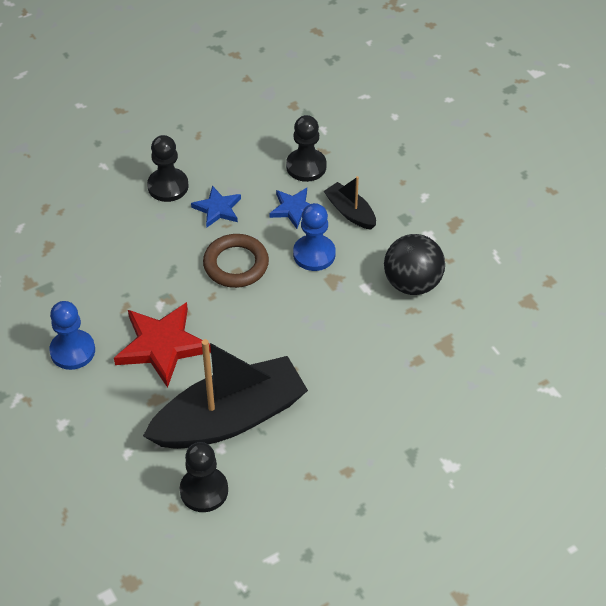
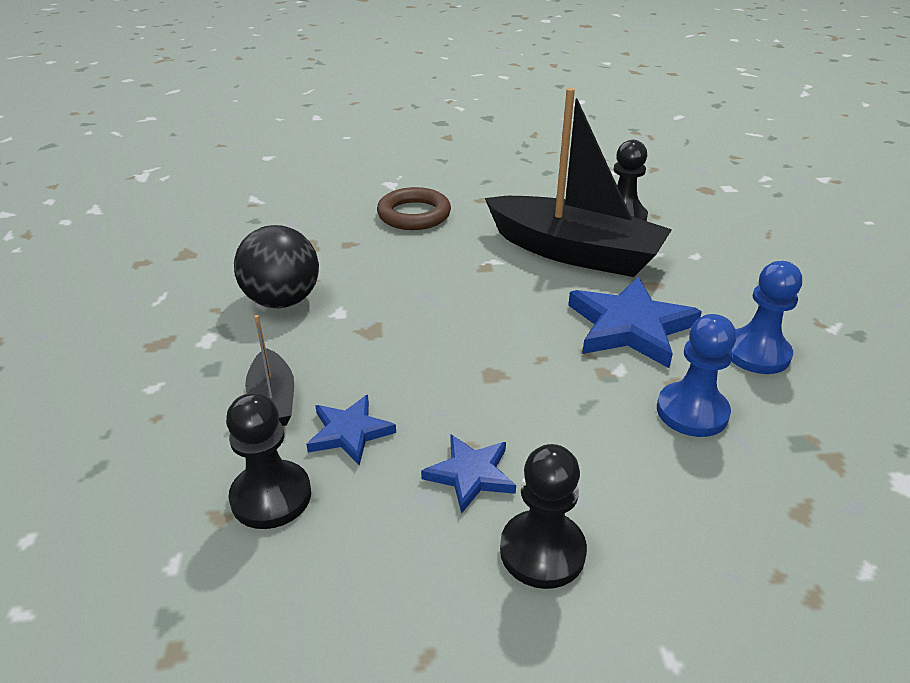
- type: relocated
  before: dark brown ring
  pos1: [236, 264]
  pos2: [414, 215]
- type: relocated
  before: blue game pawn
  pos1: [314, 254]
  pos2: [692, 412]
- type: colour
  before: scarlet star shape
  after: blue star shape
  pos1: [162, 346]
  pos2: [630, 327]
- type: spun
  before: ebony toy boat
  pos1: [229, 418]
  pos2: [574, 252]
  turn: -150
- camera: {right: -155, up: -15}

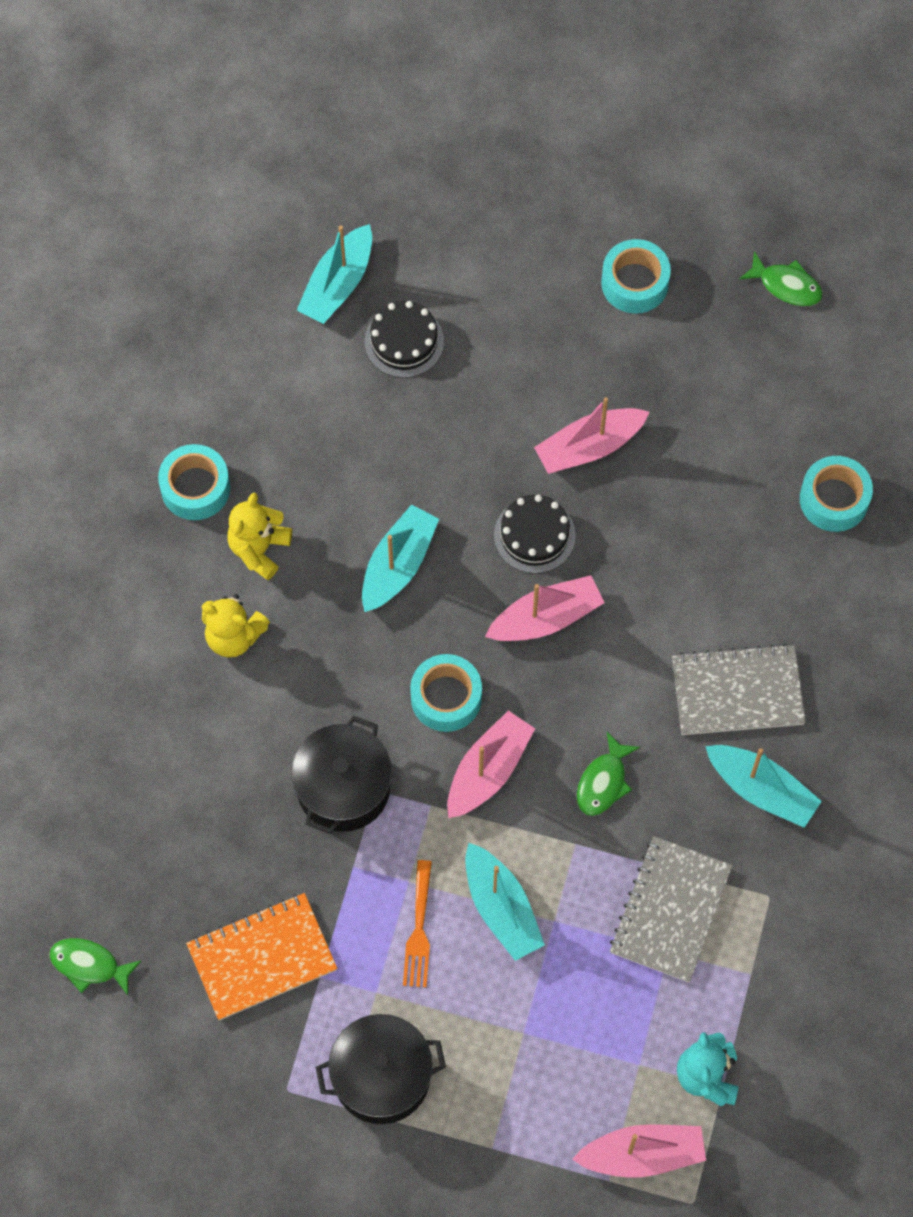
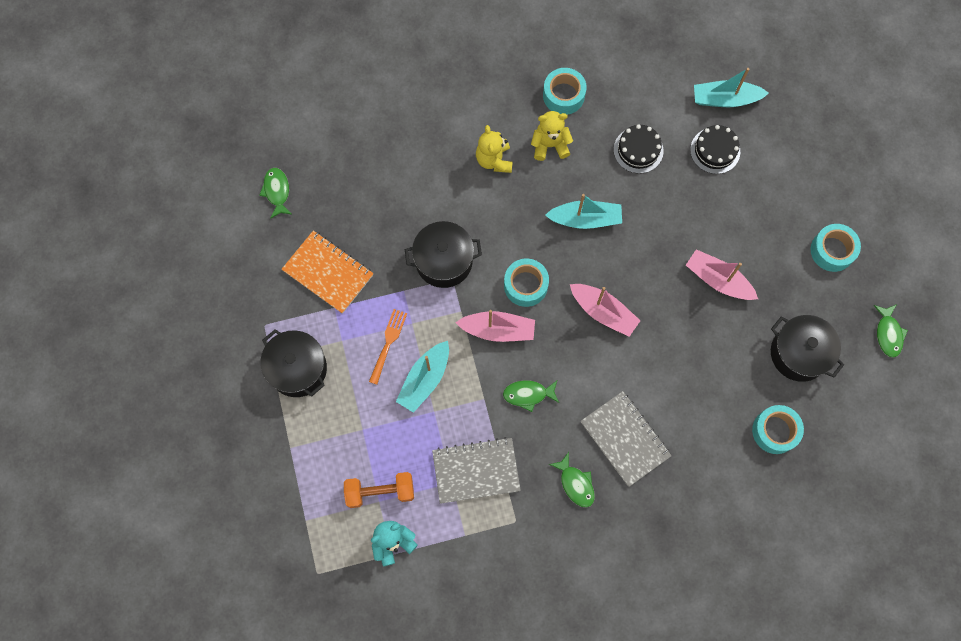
- type: missing
  before: rose-pink toy boat
  pos1: [642, 1154]
- type: appeared
  after: bright orange hand weight
  pos2: [380, 492]
- type: appeared
  after: ebony cooking pot
  pos2: [799, 353]
- type: relocated
  before: ebony gateau
  pos1: [534, 535]
  pos2: [638, 150]
- type: exchanged
  before: teal toy boat
  after: green toy fish
  pos1: [761, 790]
  pos2: [575, 483]
- type: spun
  before: bright orange dinner fork
  pos1: [419, 930]
  pos2: [388, 343]
  turn: 135
- camera: {right: 60, up: 5}

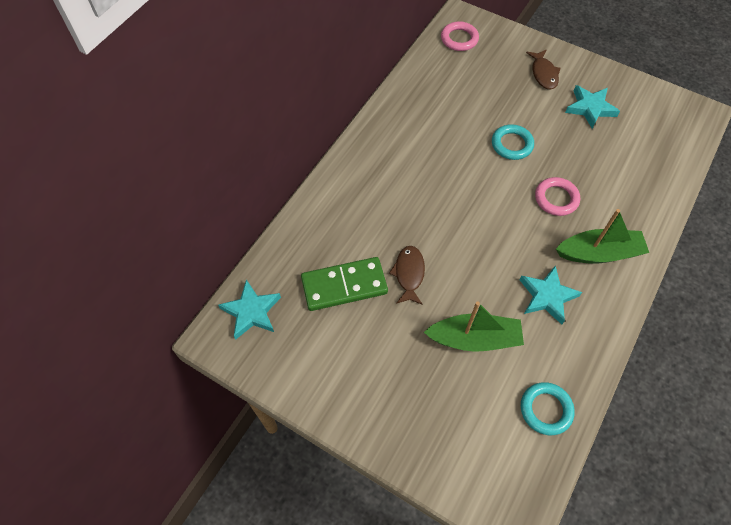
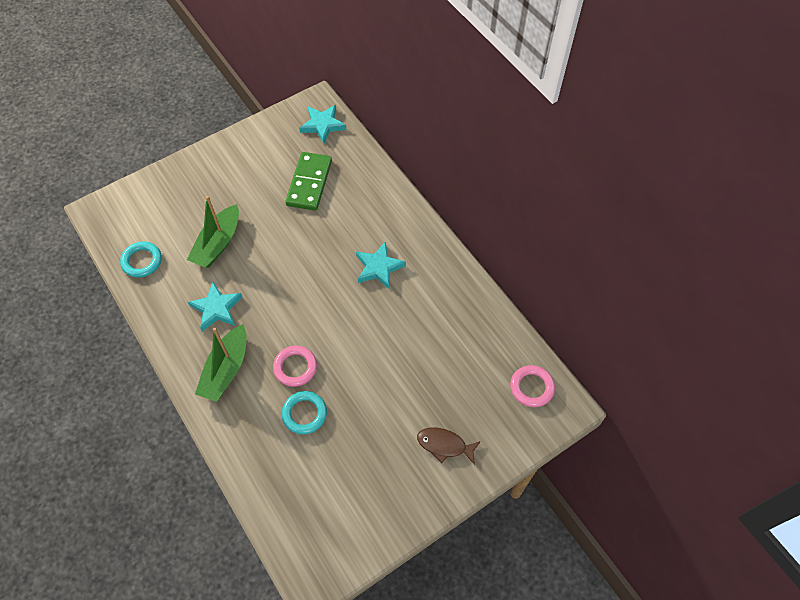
- type: missing
  before: dark brown toy fish
  pos1: [409, 274]
- type: relocated
  before: teal ring
  pos1: [512, 144]
  pos2: [304, 414]
- type: relocated
  before: teal star shape
  pos1: [590, 108]
  pos2: [379, 267]
- camera: {right: 115, up: 0}

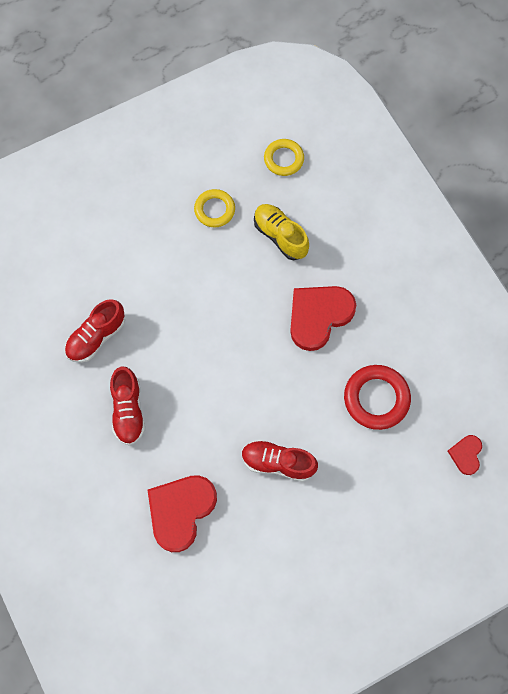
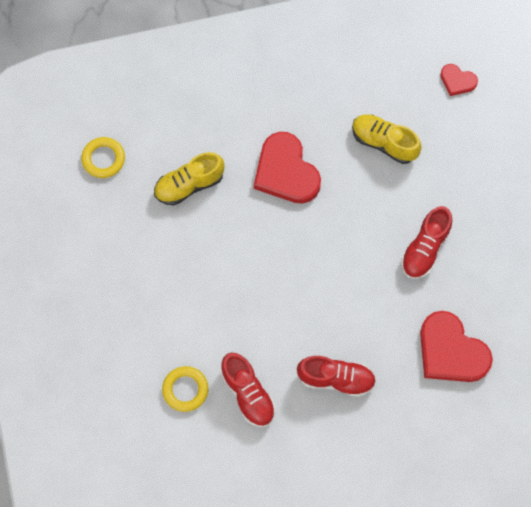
- type: relocated
  before: yellow ring
  pos1: [214, 210]
  pos2: [185, 389]
- type: exchanged
  before: scarlet ring
  after: yellow lace-up shoe
  pos1: [376, 398]
  pos2: [384, 142]
- camera: {right: -75, up: 0}

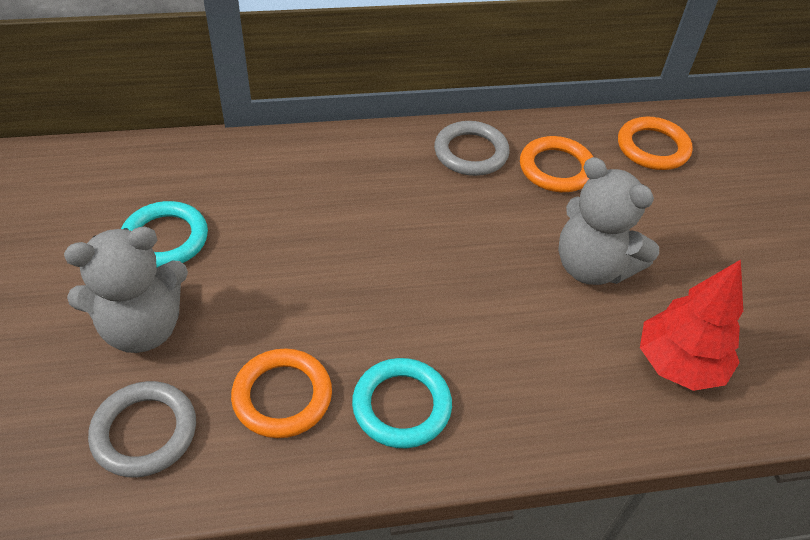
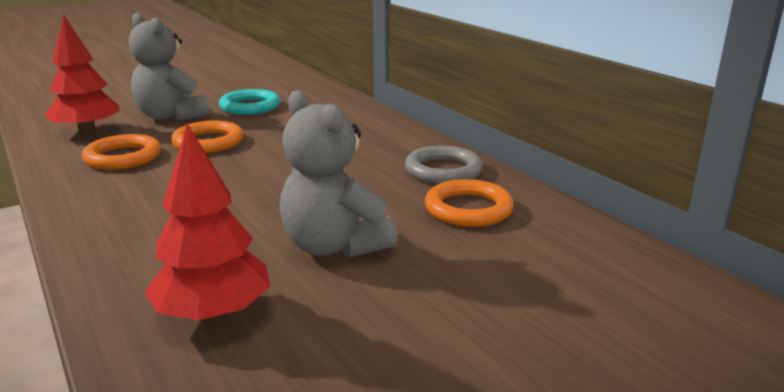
- type: missing
  before: teal ring
  pos1: [401, 406]
- type: relocated
  before: bright orange ring
  pos1: [652, 148]
  pos2: [208, 142]
- type: exchanged
  before: ash-grey ring
  after: scarlet fir tree
  pos1: [144, 432]
  pos2: [87, 132]
- type: spun
  before: ash-grey teddy bear
  pos1: [592, 267]
  pos2: [334, 246]
  turn: -60
- camera: {right: 70, up: -25}

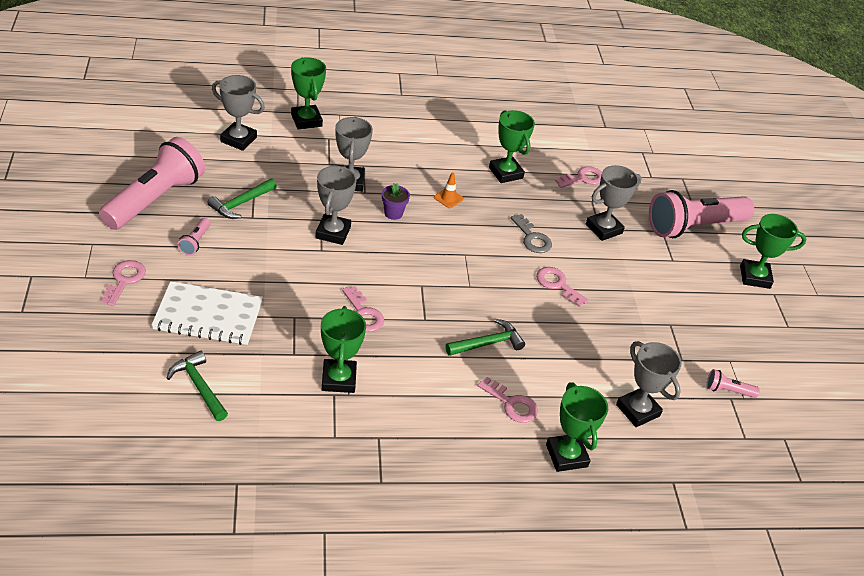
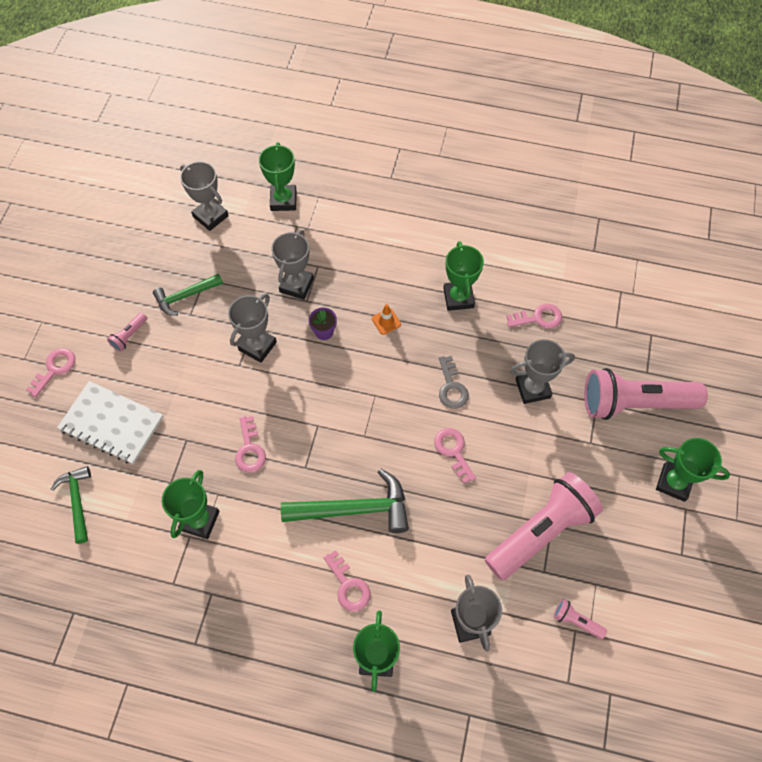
- type: relocated
  before: rose-pink flashlight
  pos1: [155, 199]
  pos2: [541, 531]
- type: size
  before: green hammer
  pos1: [487, 343]
  pos2: [354, 509]
  scale: 1.63
- camera: {right: 25, up: 20}

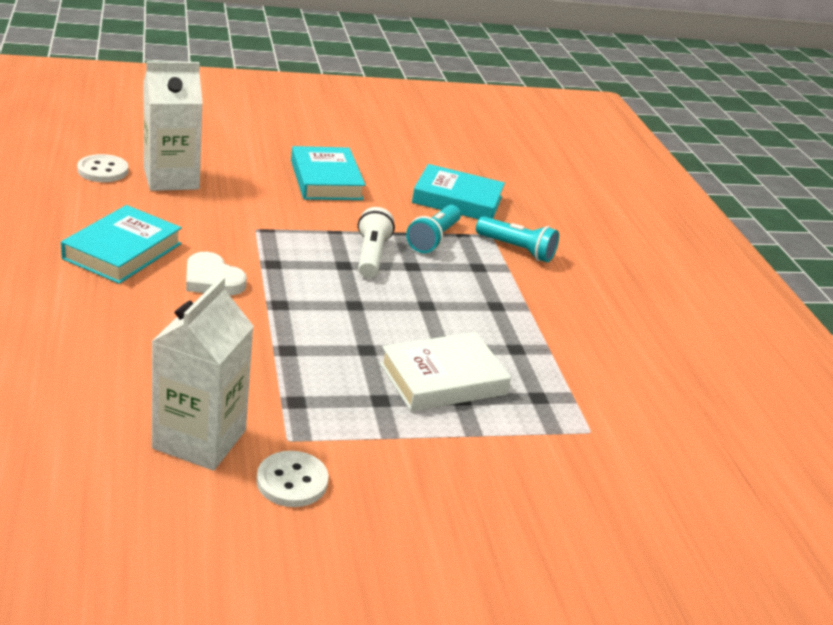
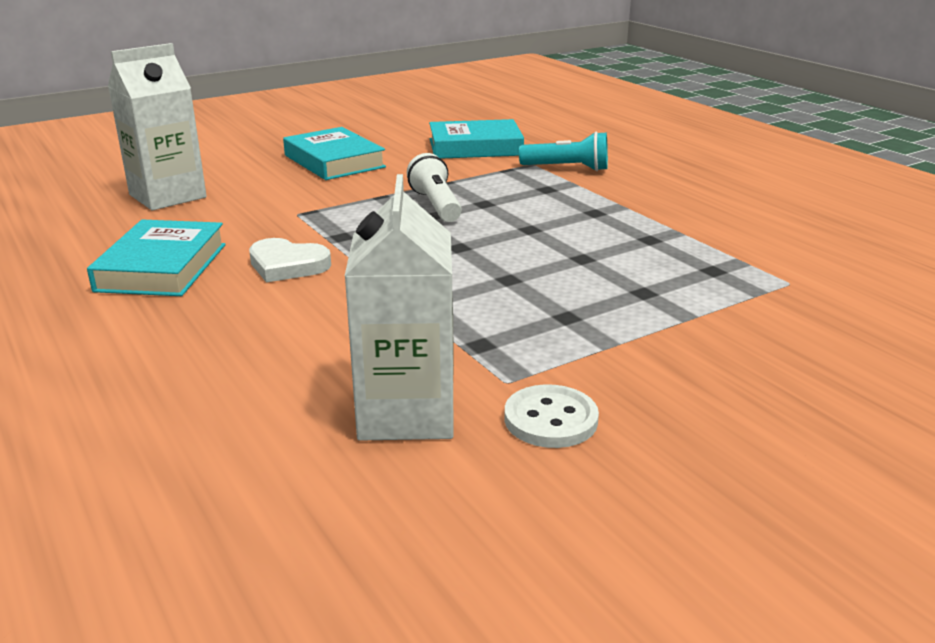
- type: missing
  before: white button
  pos1: [103, 170]
- type: missing
  before: white hardcover
  pos1: [443, 379]
- type: missing
  before: teal flashlight
  pos1: [433, 239]
- camera: {right: -15, up: -5}

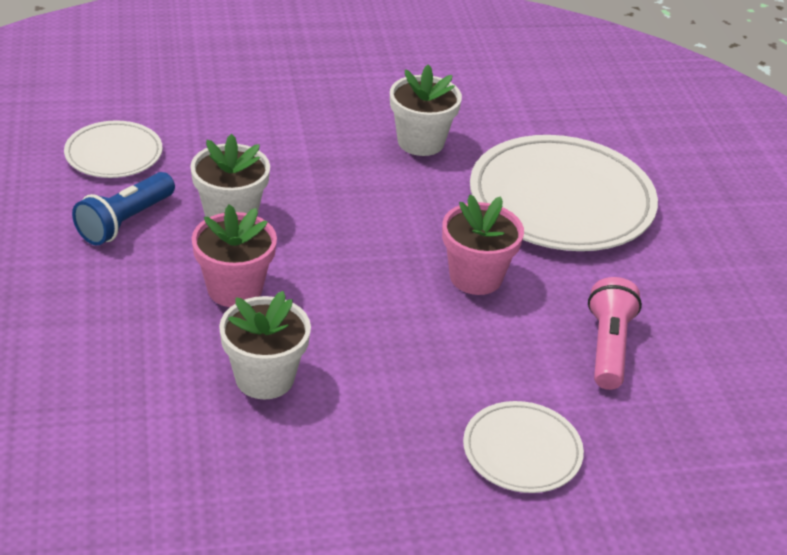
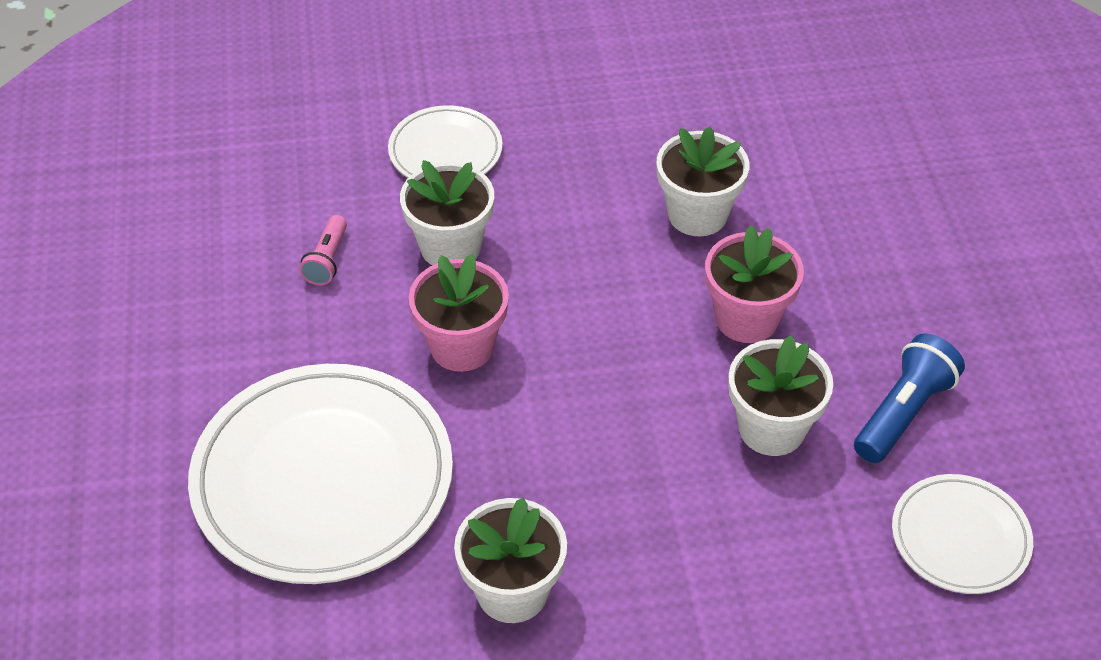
- type: appeared
  after: white potted plant
  pos2: [450, 247]
- type: size
  before: rose-pink flashlight
  pos1: [608, 347]
  pos2: [327, 260]
  scale: 0.62
- camera: {right: -175, up: 10}

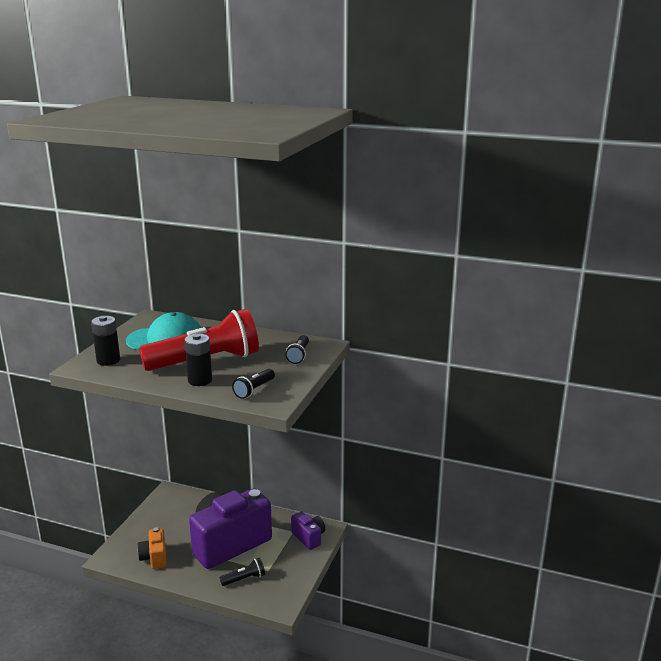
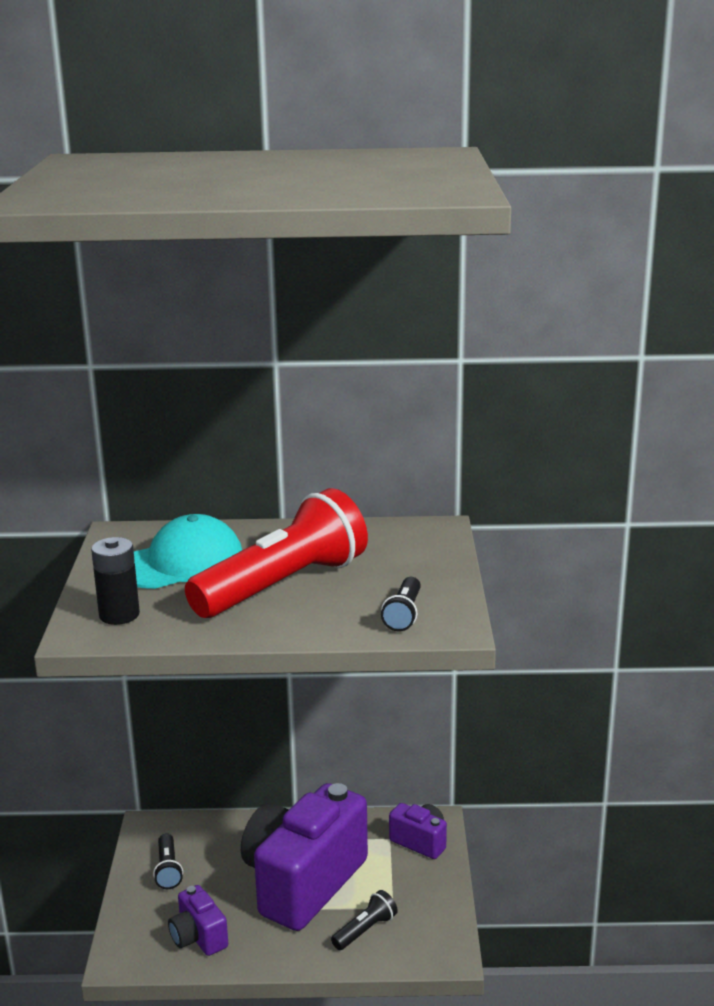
- type: missing
  before: ebony AA battery
  pos1: [200, 380]
- type: relocated
  before: ebony flashlight
  pos1: [299, 355]
  pos2: [168, 870]
- type: colour
  before: bright orange camera
  after: purple camera
  pos1: [154, 557]
  pos2: [198, 937]
- camera: {right: -20, up: 0}

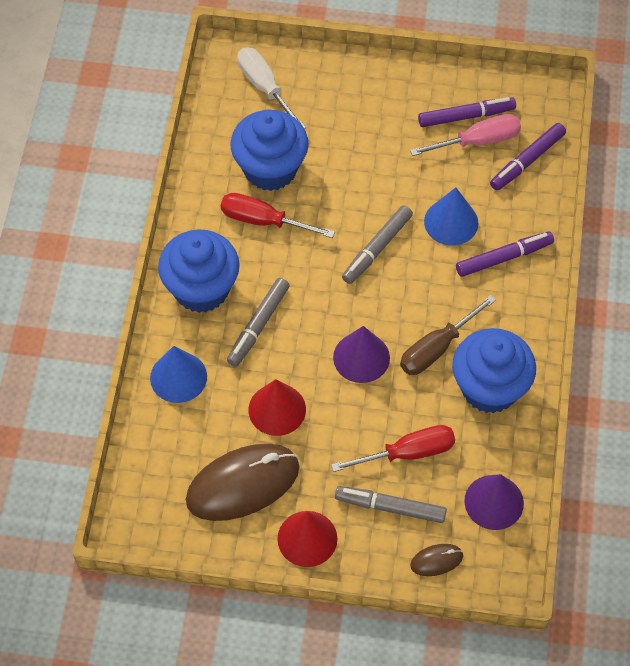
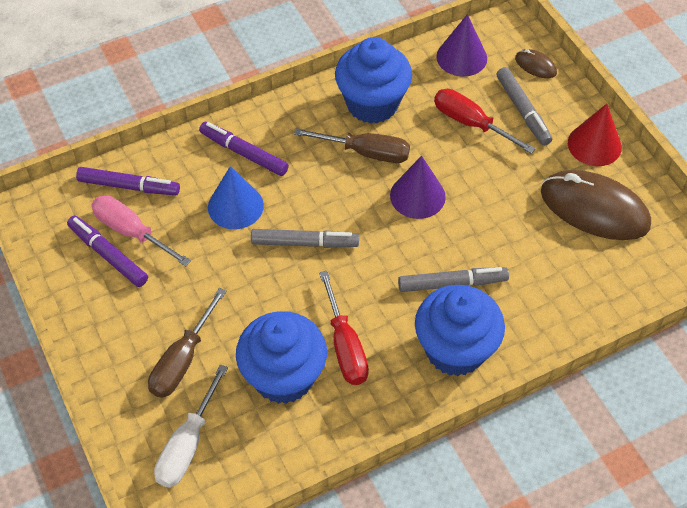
- type: missing
  before: blue solid cone
  pos1: [178, 377]
- type: missing
  before: scarlet solid cone
  pos1: [277, 409]
- type: appeared
  after: dark brown hand screwdriver
  pos2: [183, 359]
- camera: {right: -125, up: -5}

